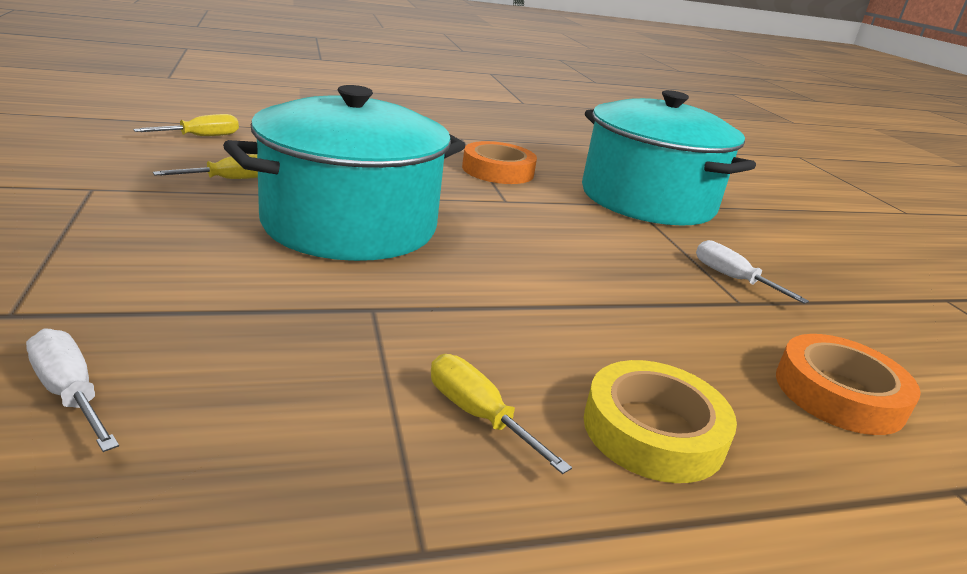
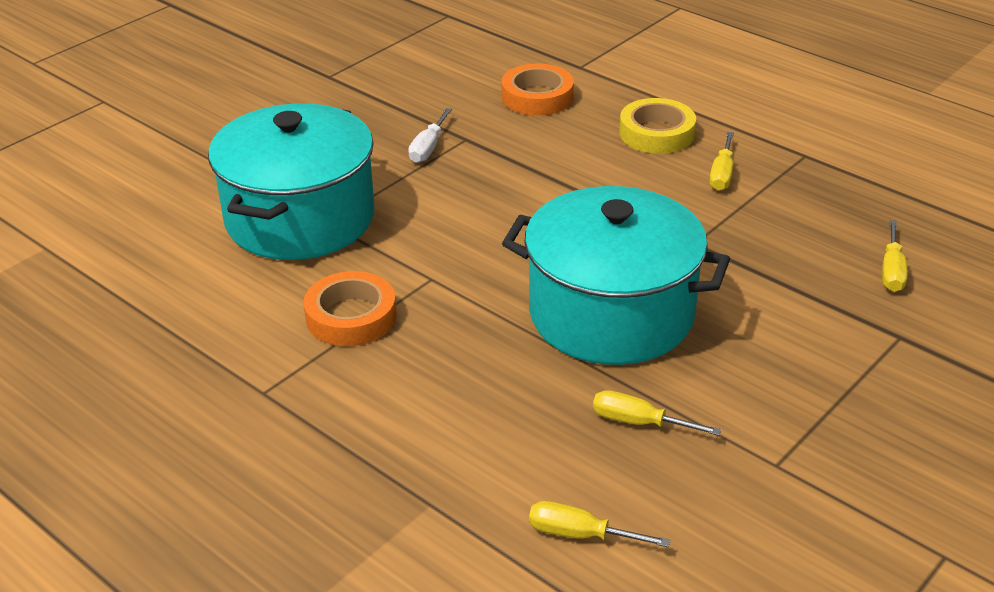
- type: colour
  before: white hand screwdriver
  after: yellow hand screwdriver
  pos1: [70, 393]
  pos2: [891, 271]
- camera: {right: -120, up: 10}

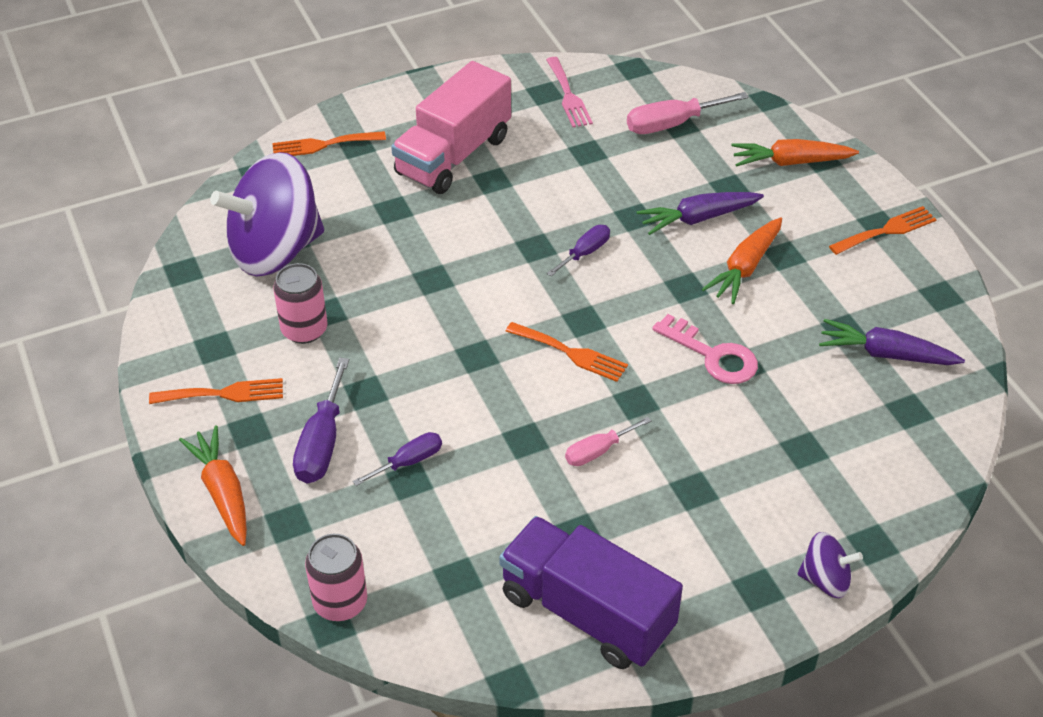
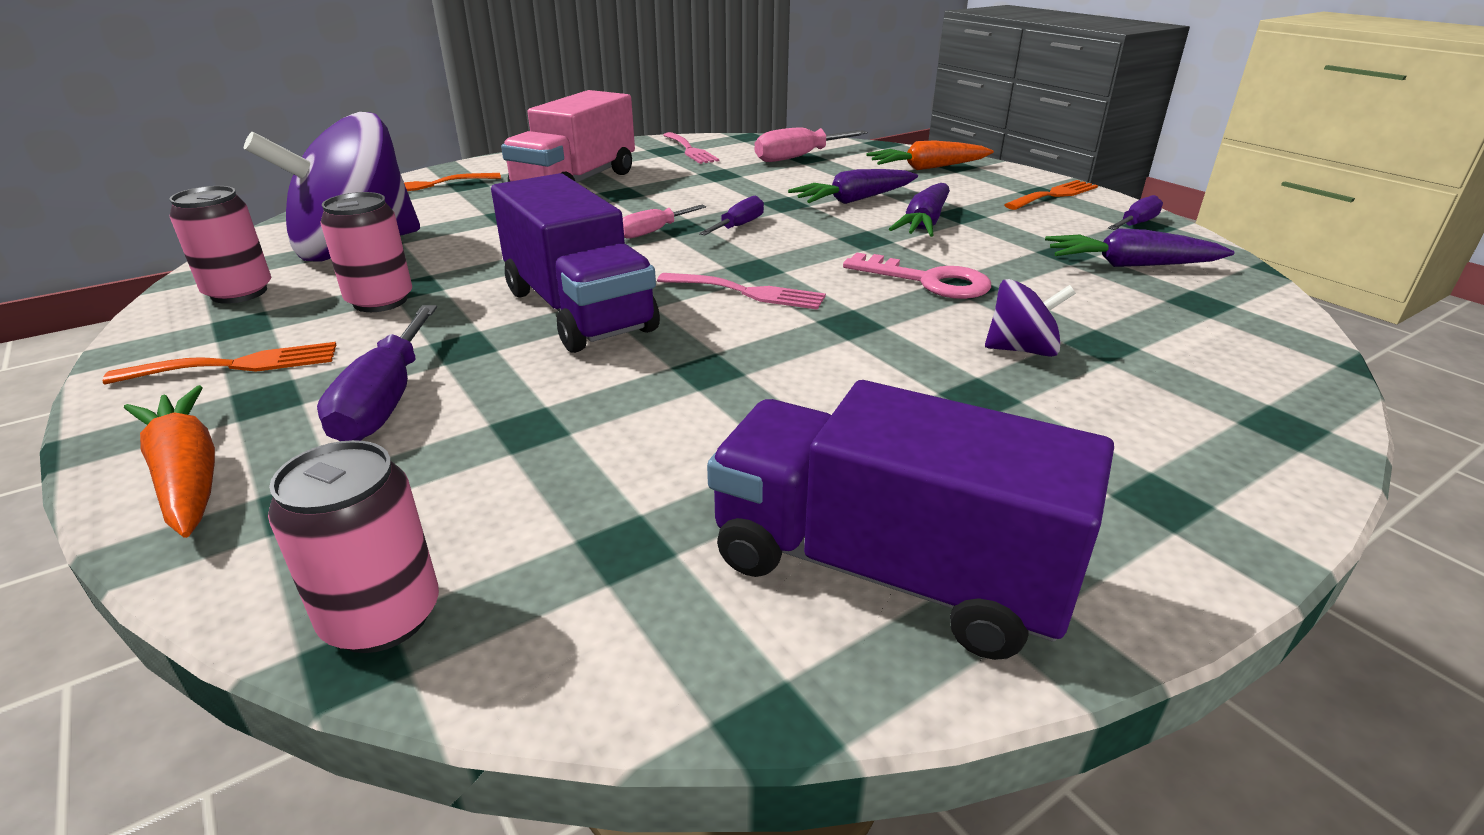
- type: appeared
  after: rose-pink can
  pos2: [239, 293]
- type: appeared
  after: purple lorry
  pos2: [578, 310]
- type: relocated
  before: purple hand screwdriver
  pos1: [409, 462]
  pos2: [1136, 224]
- type: relocated
  before: rose-pink hand screwdriver
  pos1: [598, 451]
  pos2: [653, 232]
- type: relocated
  before: purple whirligig
  pos1: [825, 580]
  pos2: [1022, 350]
- type: colour
  before: bright orange dinner fork
  after: rose-pink dinner fork
  pos1: [571, 353]
  pos2: [747, 292]
- type: colour
  before: bright orange toy carrot
  after: purple toy carrot
  pos1: [745, 268]
  pos2: [924, 223]
- camera: {right: -10, up: -15}

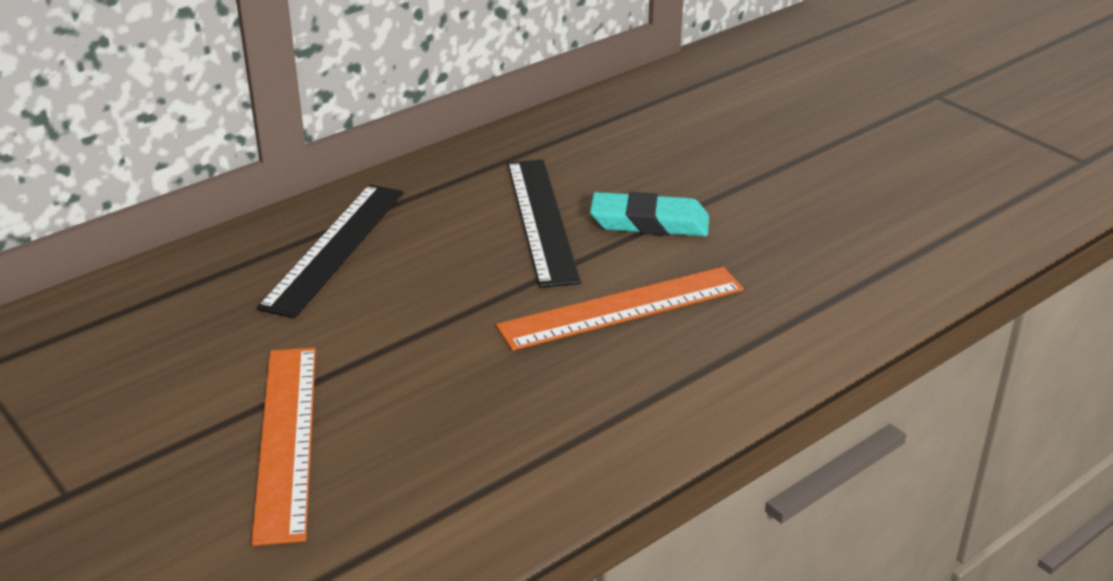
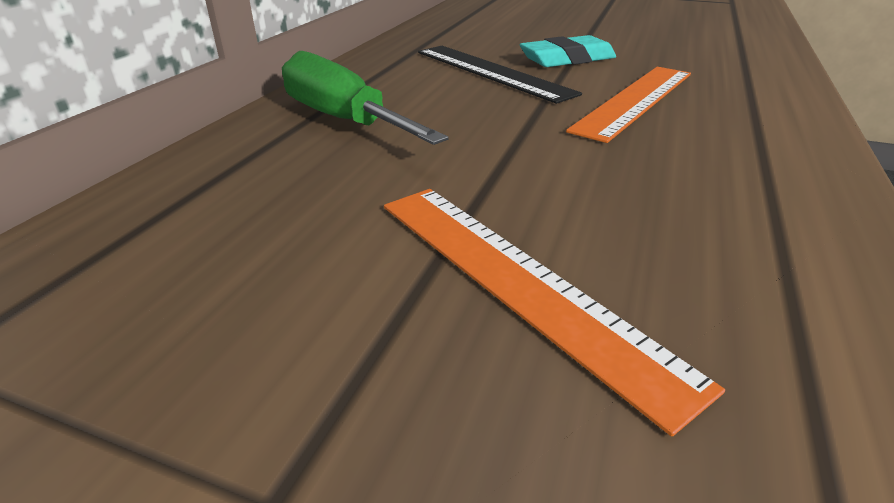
- type: exchanged
  before: ebony ruler
  after: green hand screwdriver
  pos1: [335, 248]
  pos2: [343, 120]
- camera: {right: -30, up: 0}

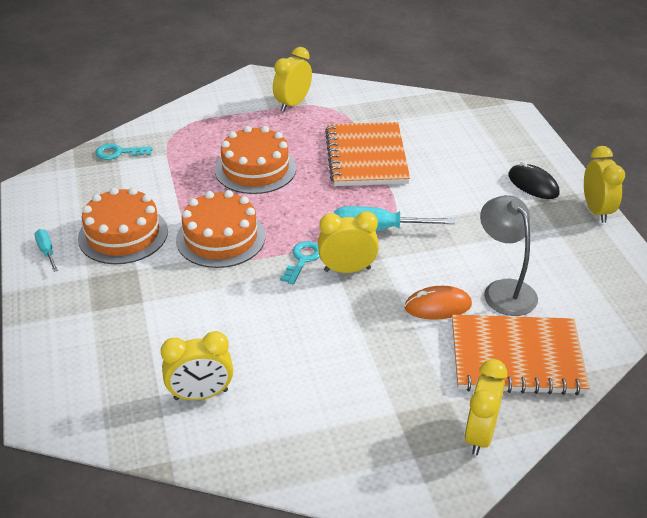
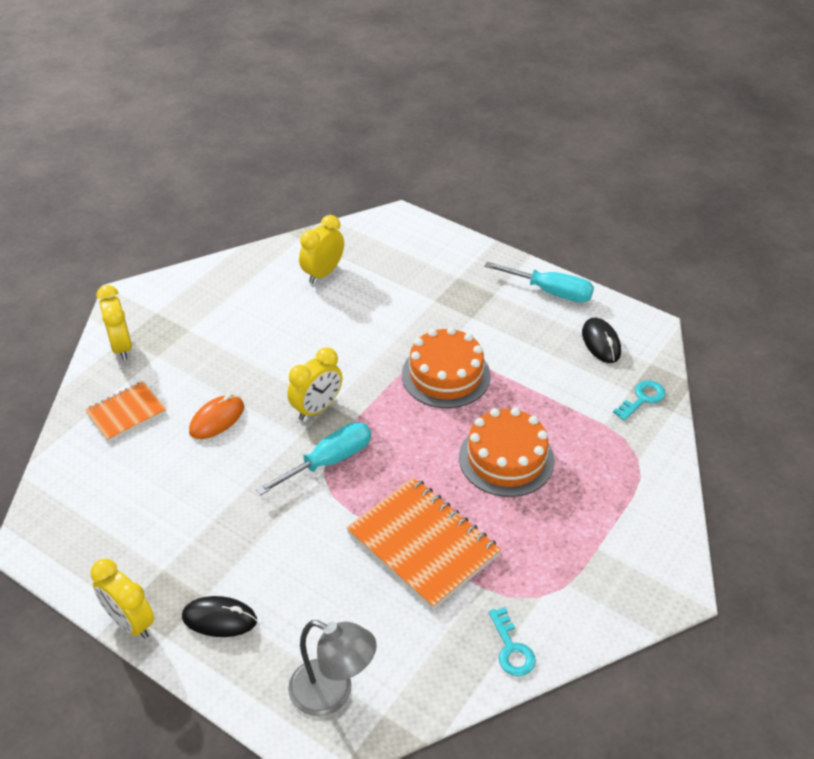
- type: missing
  before: bright orange gateau
  pos1: [123, 234]
- type: missing
  before: yellow alarm clock
  pos1: [293, 104]
- type: appeared
  after: ebony computer mouse
  pos2: [601, 343]
- type: relocated
  before: teal door key
  pos1: [302, 260]
  pos2: [511, 648]
- type: relocated
  before: ash-grey reading lamp
  pos1: [504, 290]
  pos2: [333, 693]
- type: size
  before: teal hand screwdriver
  pos1: [47, 251]
  pos2: [550, 292]
  scale: 1.87
- type: size
  before: bright orange exercise book
  pos1: [516, 357]
  pos2: [126, 413]
  scale: 0.58
- camera: {right: 140, up: 5}

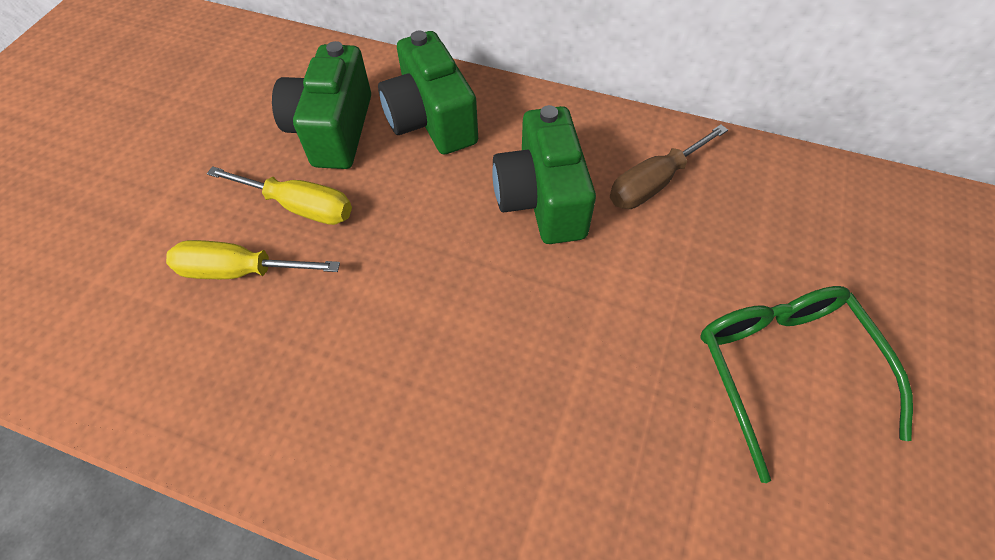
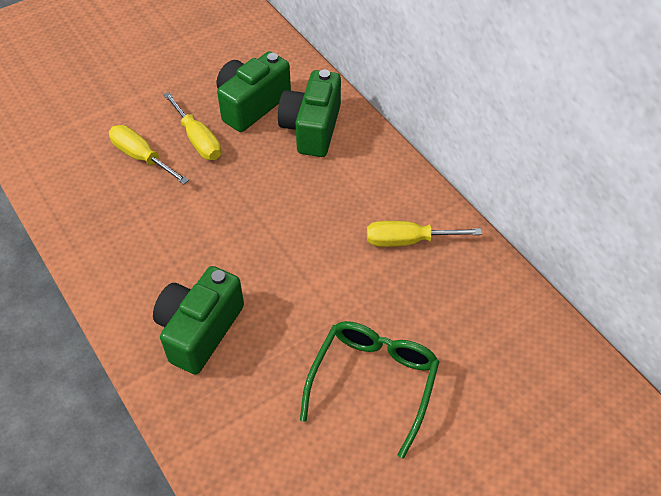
- type: relocated
  before: green camera
  pos1: [542, 199]
  pos2: [200, 330]
- type: colour
  before: dark brown hand screwdriver
  after: yellow hand screwdriver
  pos1: [654, 183]
  pos2: [408, 241]
- camera: {right: 35, up: -5}

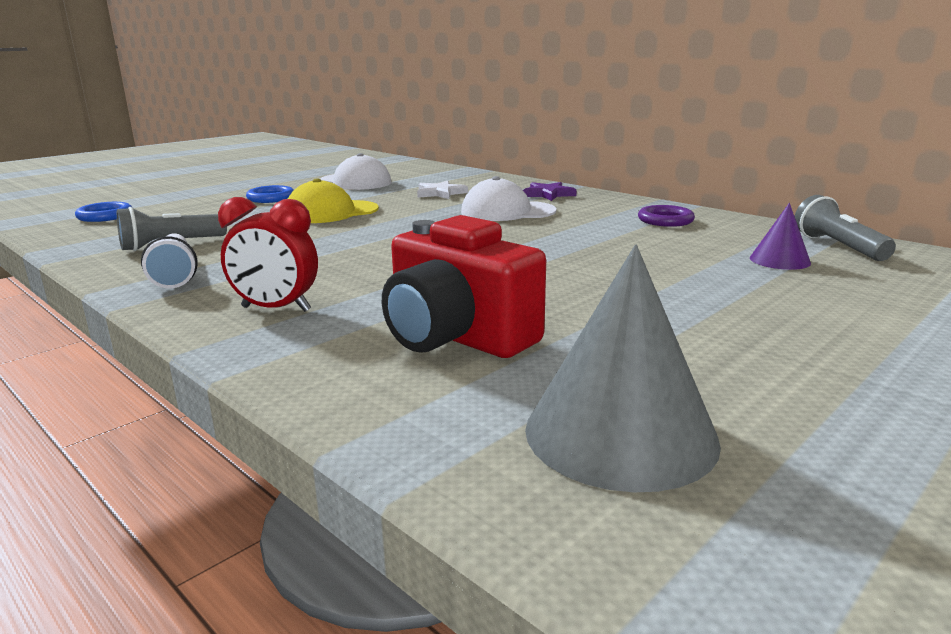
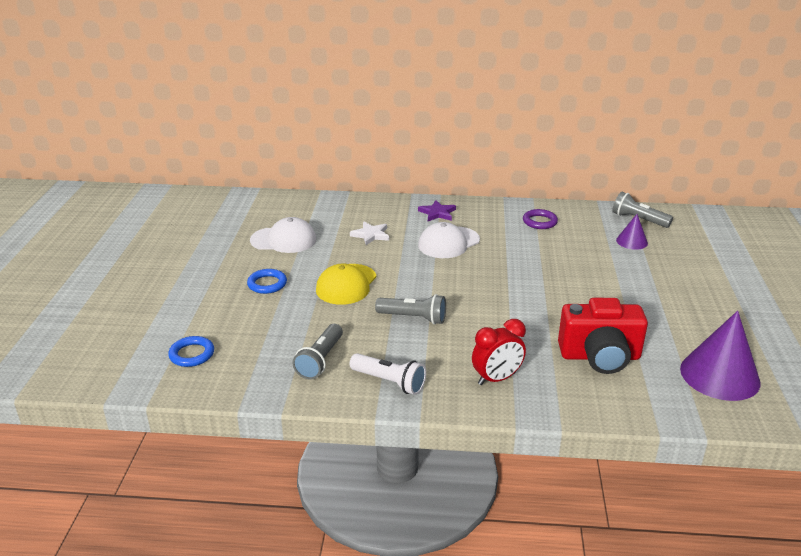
- type: appeared
  after: ash-grey flashlight
  pos2: [413, 318]
- type: colour
  before: ash-grey solid cone
  after: purple solid cone
  pos1: [620, 433]
  pos2: [719, 375]
- camera: {right: -40, up: 10}

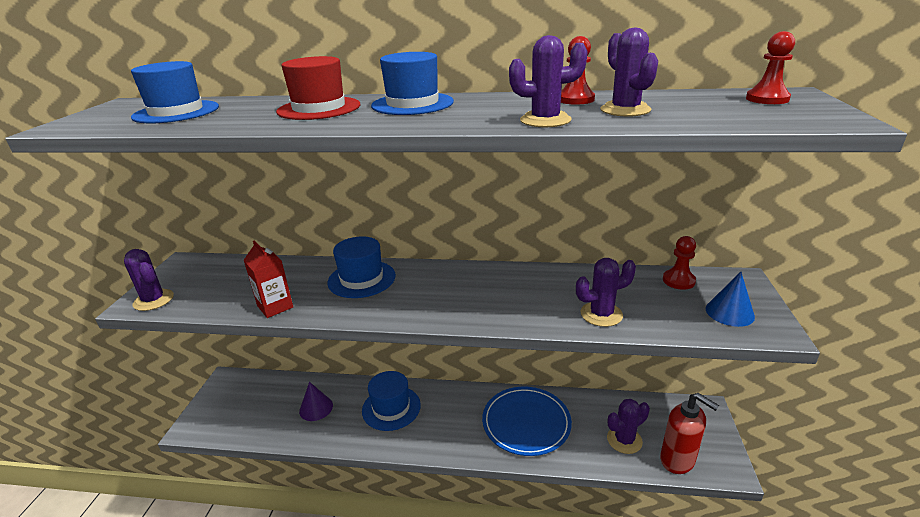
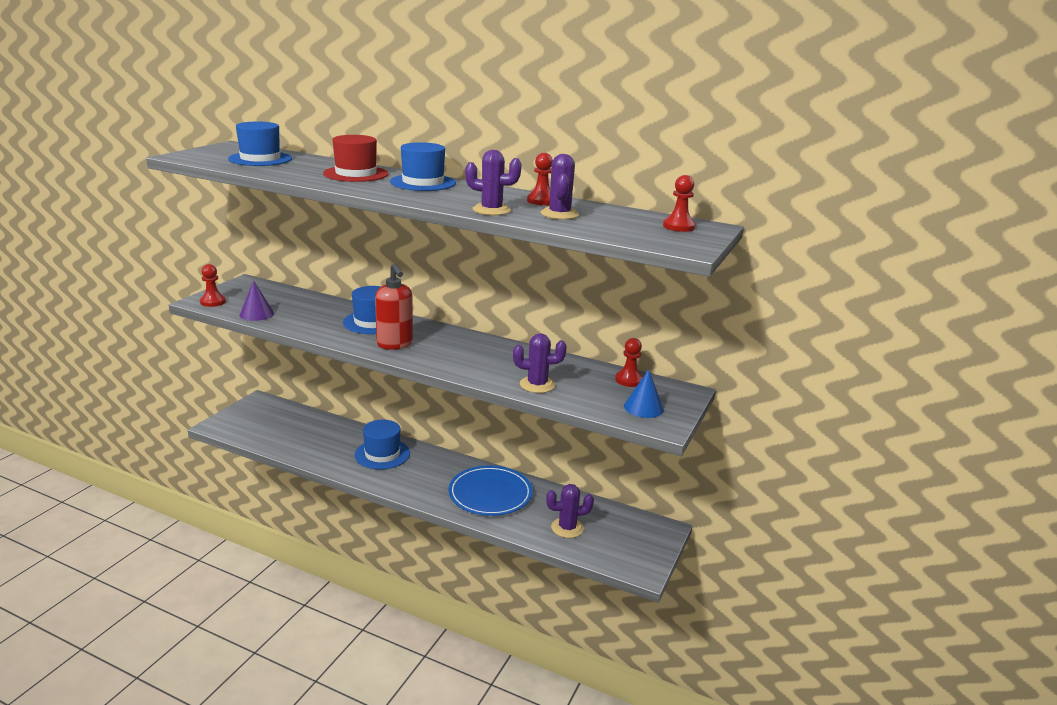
- type: missing
  before: scarlet juice carton
  pos1: [275, 306]
- type: relocated
  before: purple solid cone
  pos1: [316, 408]
  pos2: [256, 314]
- type: relocated
  before: scarlet soap dispenser
  pos1: [677, 460]
  pos2: [395, 344]
- type: exchanged
  before: purple prickly plant
  after: scarlet game pawn
  pos1: [153, 300]
  pos2: [213, 302]
- camera: {right: 15, up: -5}

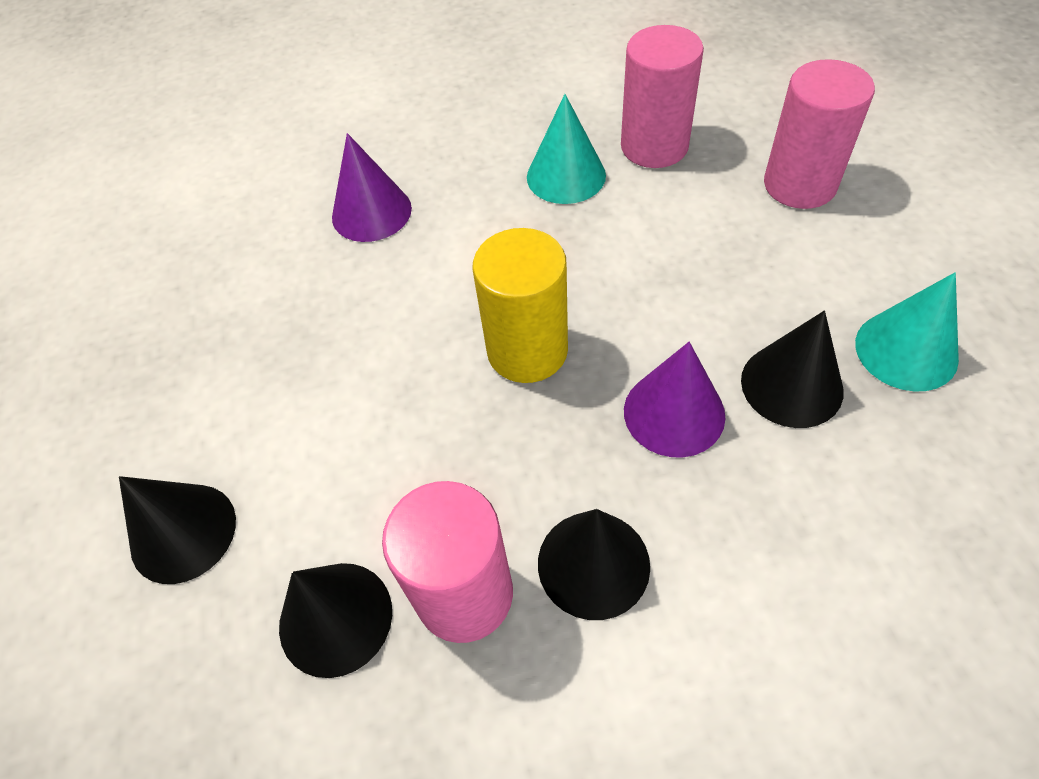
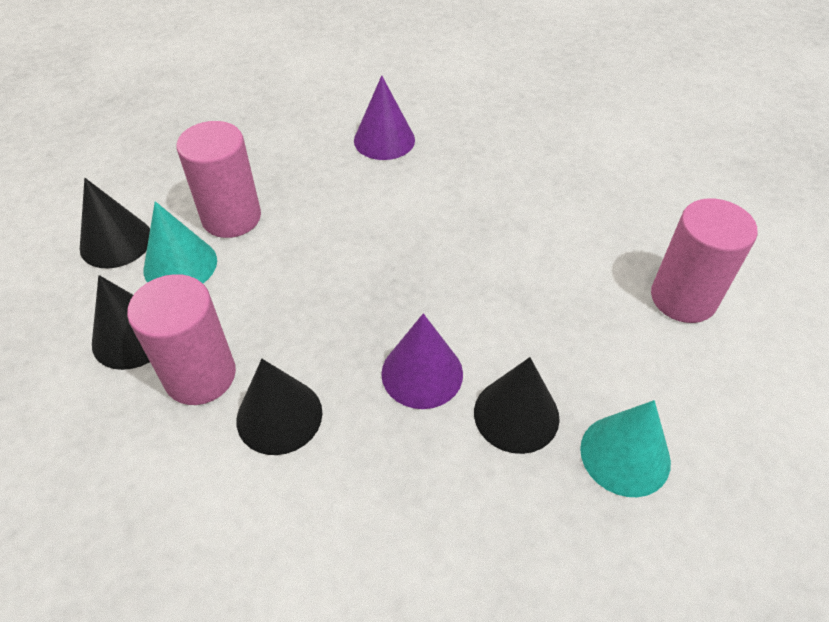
- type: missing
  before: yellow solid cylinder
  pos1: [527, 350]
- type: relocated
  before: teal solid cone
  pos1: [566, 176]
  pos2: [180, 265]
- type: relocated
  before: rose-pink solid cylinder
  pos1: [654, 146]
  pos2: [231, 217]
- camera: {right: 35, up: -5}

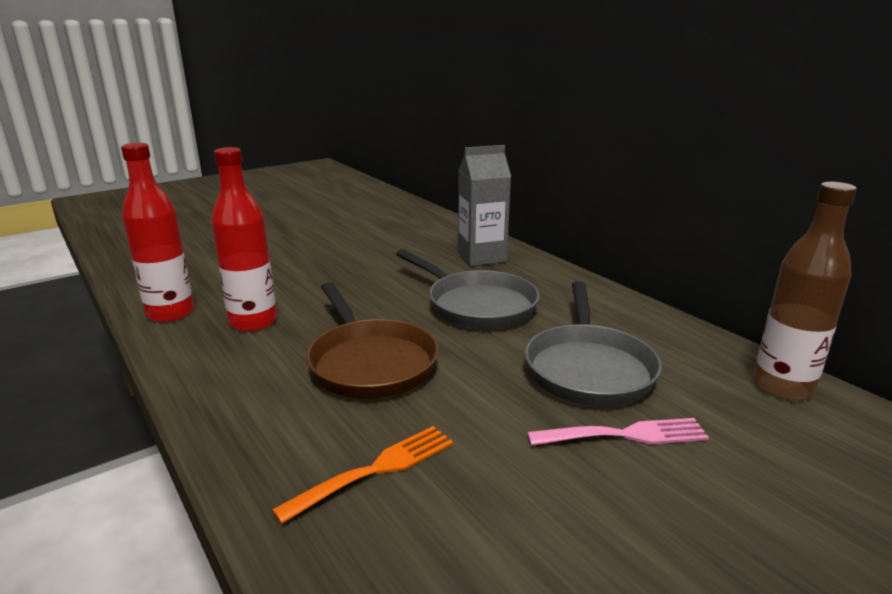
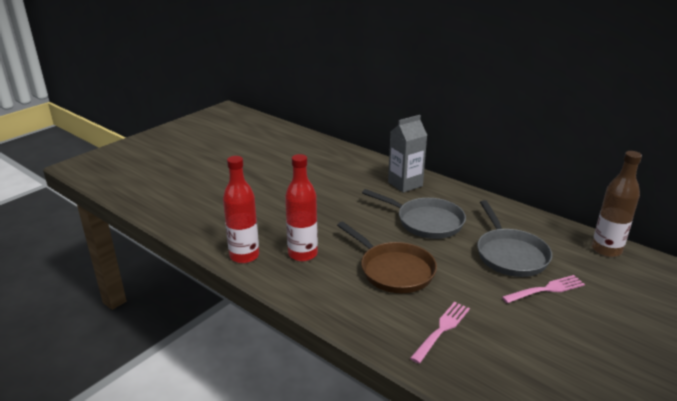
- type: colour
  before: bright orange dinner fork
  after: rose-pink dinner fork
  pos1: [375, 470]
  pos2: [442, 330]
- camera: {right: -15, up: 5}

